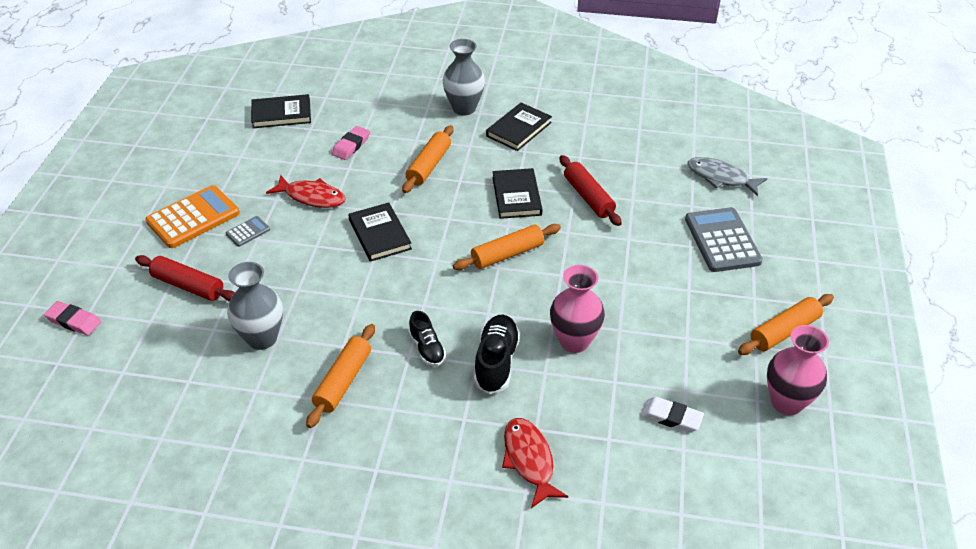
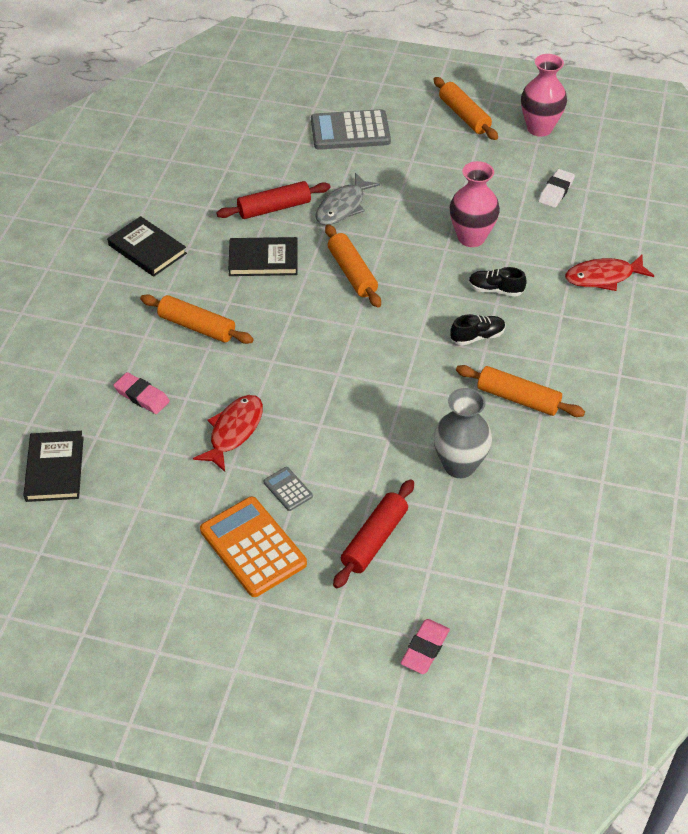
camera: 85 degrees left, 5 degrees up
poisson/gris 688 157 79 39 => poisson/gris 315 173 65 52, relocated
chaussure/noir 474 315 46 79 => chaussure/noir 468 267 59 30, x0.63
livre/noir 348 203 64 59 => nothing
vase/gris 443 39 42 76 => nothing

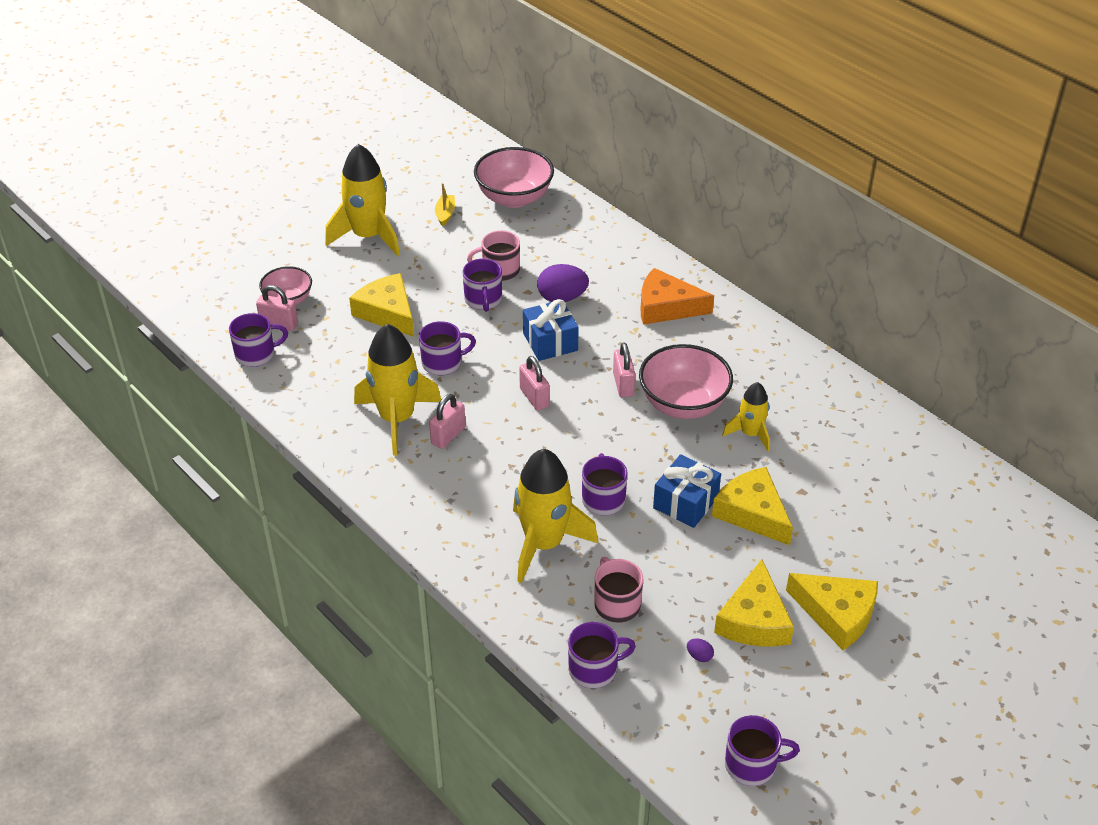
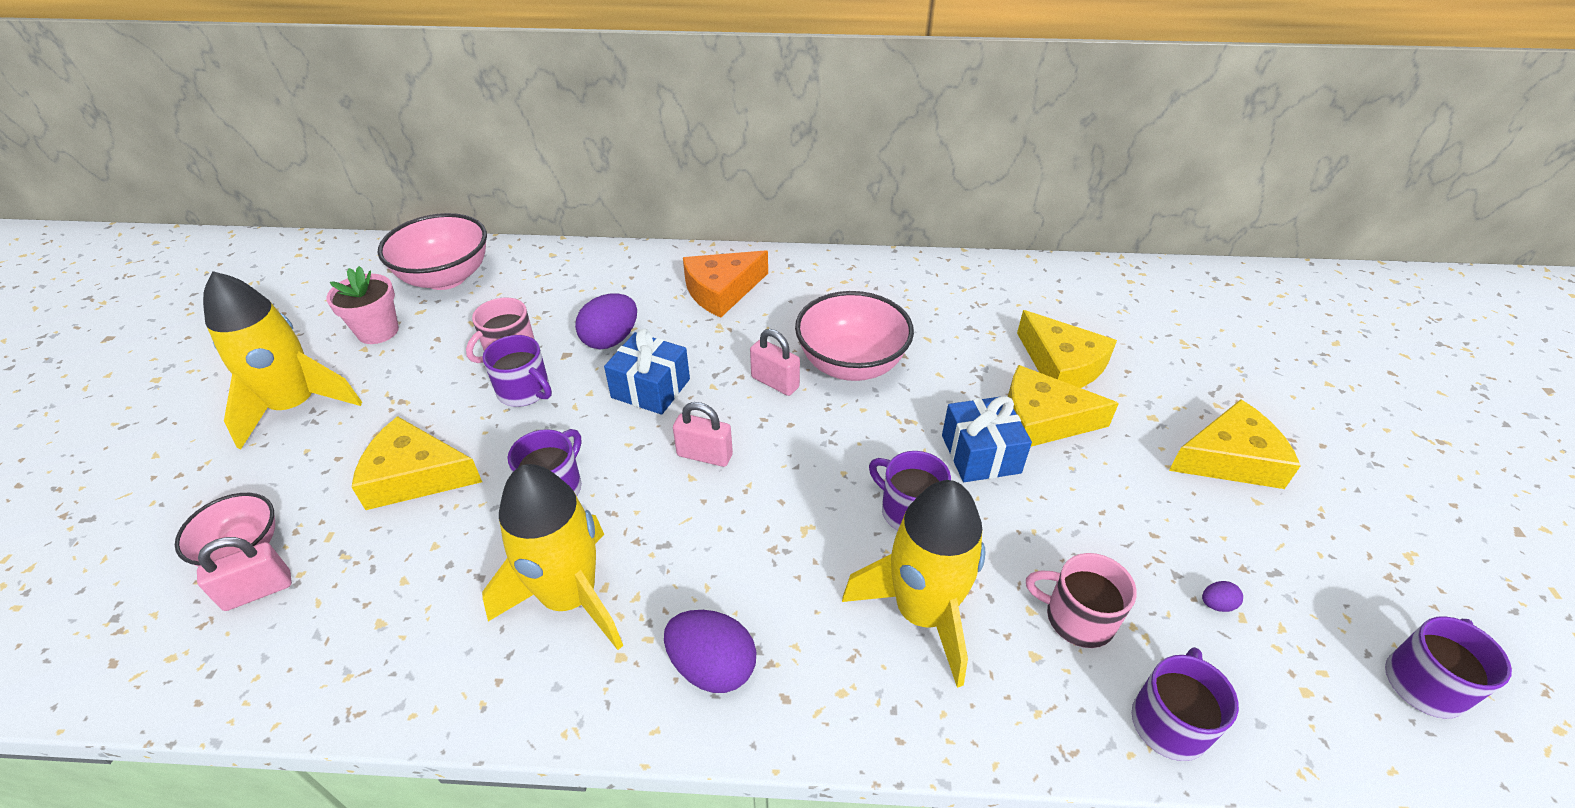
camera: 45 degrees left, 0 degrees up
bateau/jaune 435 183 20 43 => pot de fleurs/rose 326 266 73 78
nothing => œuf/violet 664 610 93 83
fromage/jaune 714 559 80 88 => fromage/jaune 1017 310 100 78, relocated
tasse/violet 229 313 59 54 => nothing
cadenas/rose 429 394 37 55 => nothing
fusée/jaune 722 382 48 69 => nothing

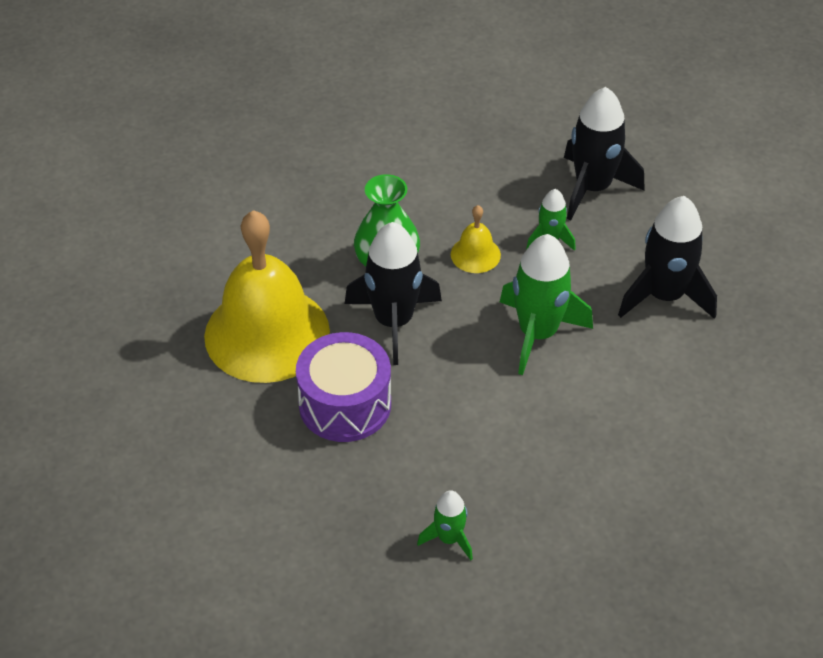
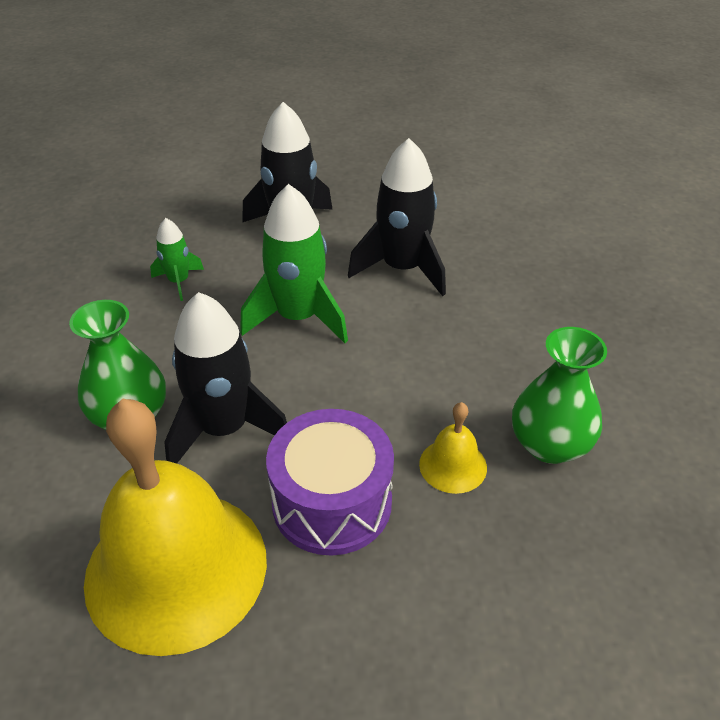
camera: 75 degrees left, 5 degrees down
fusée/noir 564 87 81 133 => fusée/noir 348 138 98 158, relocated
cloche/jaune 451 205 50 68 => cloche/jaune 419 402 68 92, relocated
fusée/vert 417 490 56 70 => vase/vert 512 327 95 137

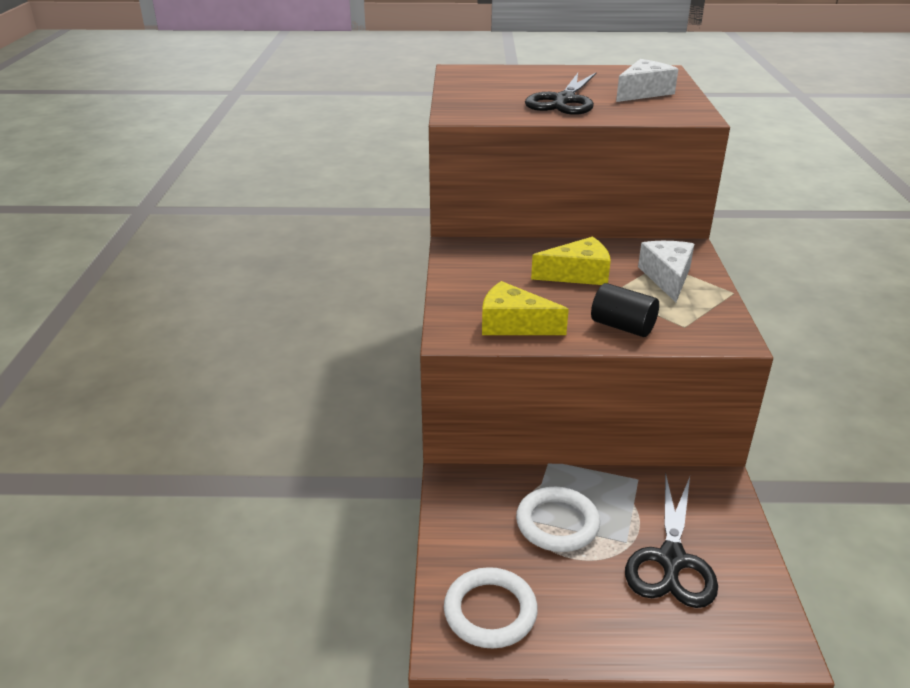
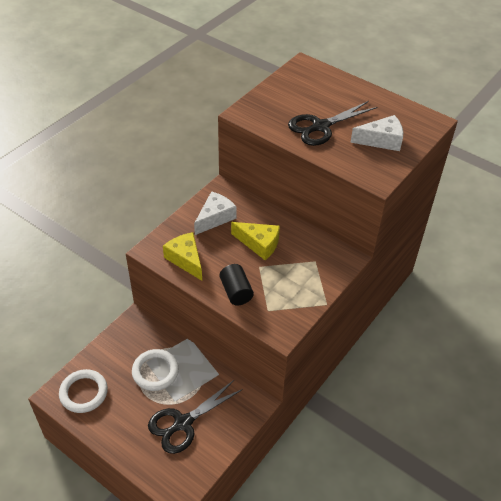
camera: 35 degrees right, 15 degrees up
fromage/blanc 638 241 56 61 => fromage/blanc 194 191 43 44, relocated

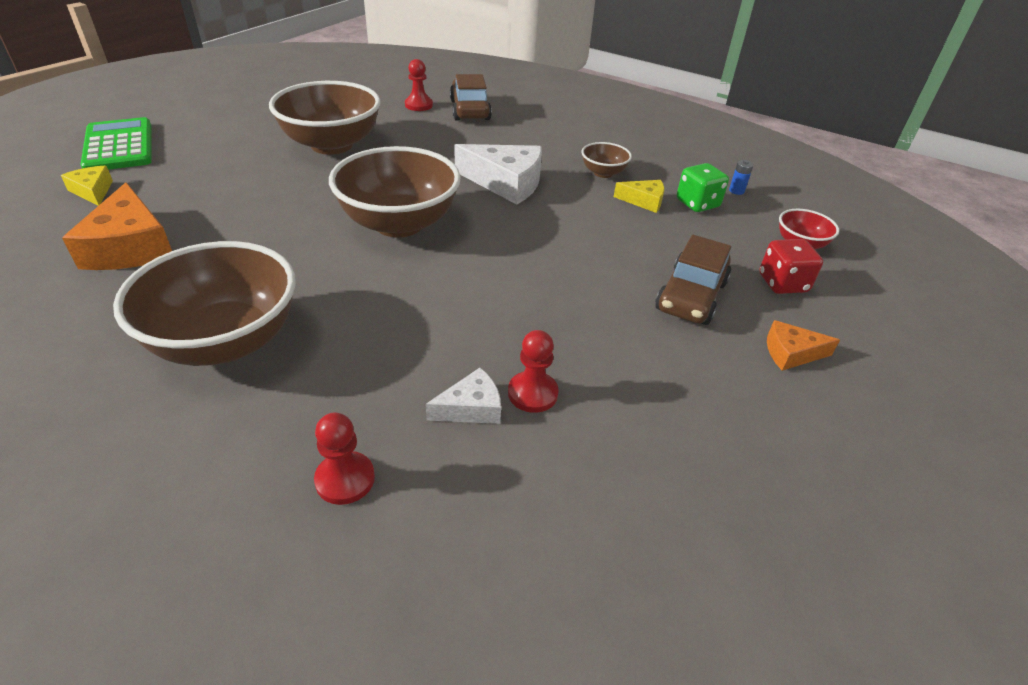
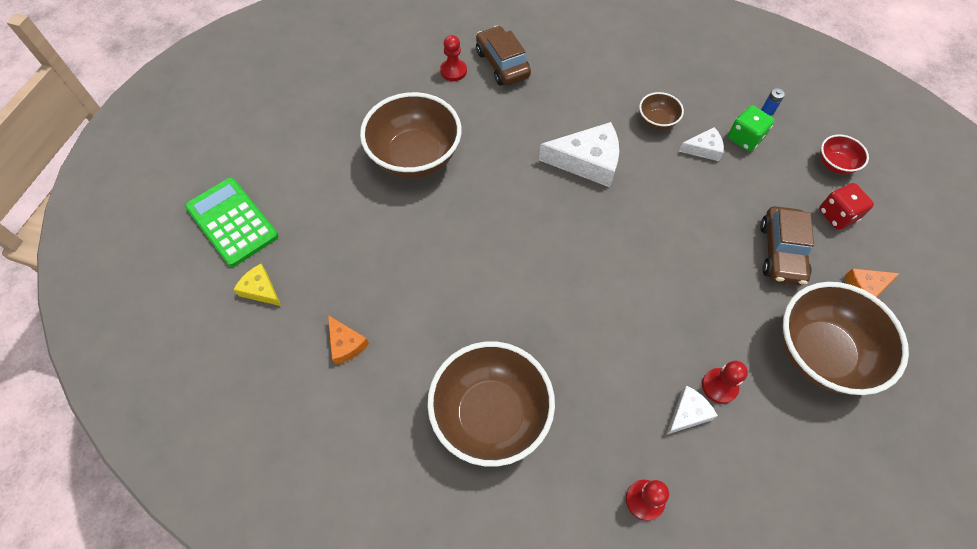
camera: 15 degrees left, 20 degrees up
fromage/orange 62 182 110 88 => fromage/orange 328 315 41 50, x0.54
fromage/jaune 614 180 50 33 => fromage/blanc 678 127 46 34
bol/marron 329 146 132 91 => bol/marron 782 282 127 113, relocated

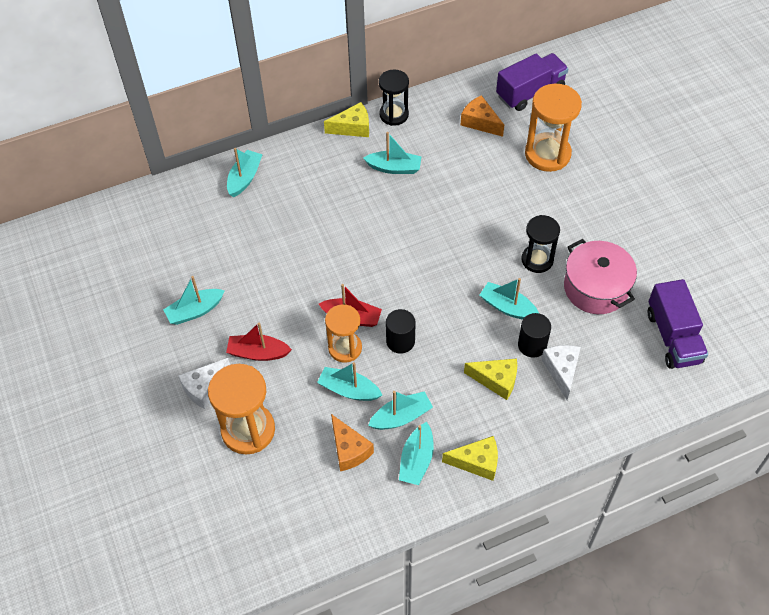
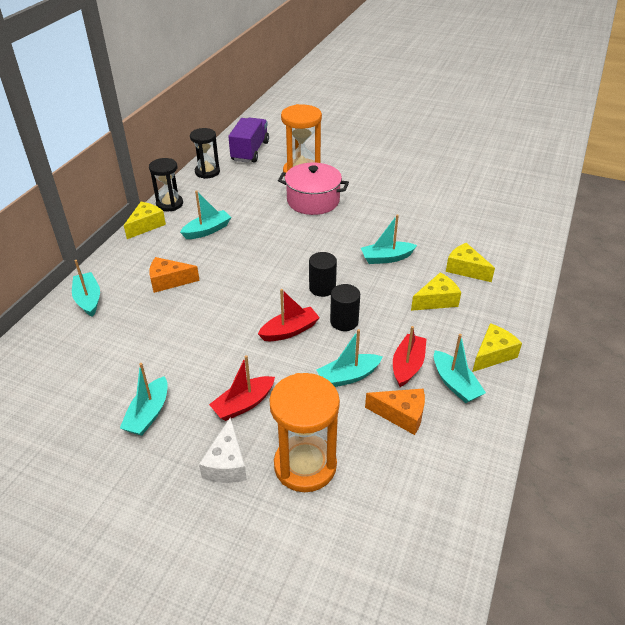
camera: 45 degrees left, 15 degrees down
fromage/orange 461 95 43 42 => fromage/orange 149 257 51 36, relocated
sablier/noir 521 215 39 58 => sablier/noir 190 128 30 51, relocated
marmite/rose 564 239 73 75 => marmite/rose 278 163 71 52, relocated
cylindre/noir 518 313 33 45 => cylindre/noir 309 252 28 45, relocated
bateau/turquoise 368 391 65 39 => bateau/rouge 393 326 33 61
fromage/blanc 541 345 40 55 => fromage/jaune 446 243 49 39
sablier/orange 325 304 37 59 => nothing
camion/violet 648 279 60 90 => nothing

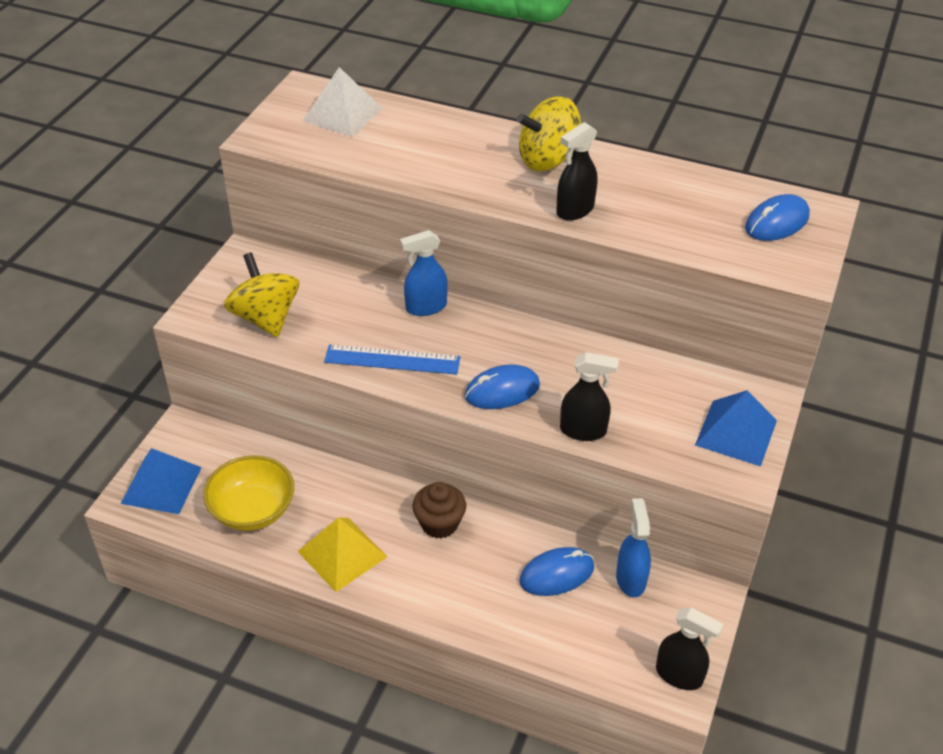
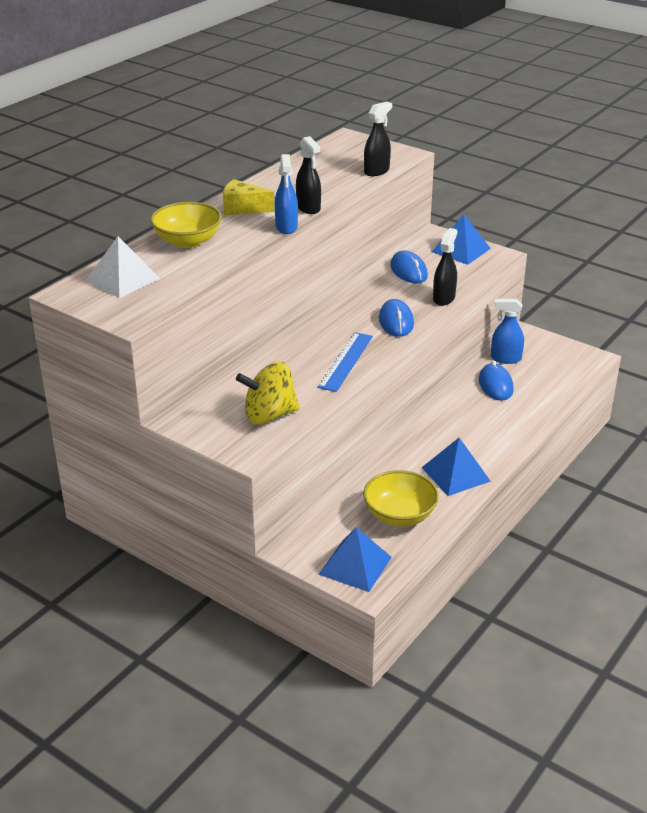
camera: 75 degrees left, 10 degrees down
nothing => bol/jaune 150 202 72 46
toupie/jaune 517 96 64 75 => fromage/jaune 223 179 51 36
vaporisateur/bleu 400 230 48 86 => vaporisateur/bleu 275 154 23 80, relocated
vaporisateur/noir 656 607 68 83 => vaporisateur/noir 364 102 28 74, relocated
souris/bleu 745 194 65 47 => souris/bleu 390 251 38 32, relocated
pyramide/jaune 297 517 90 75 => pyramide/bleu 422 438 69 58
muffin/marron 412 482 54 57 => nothing

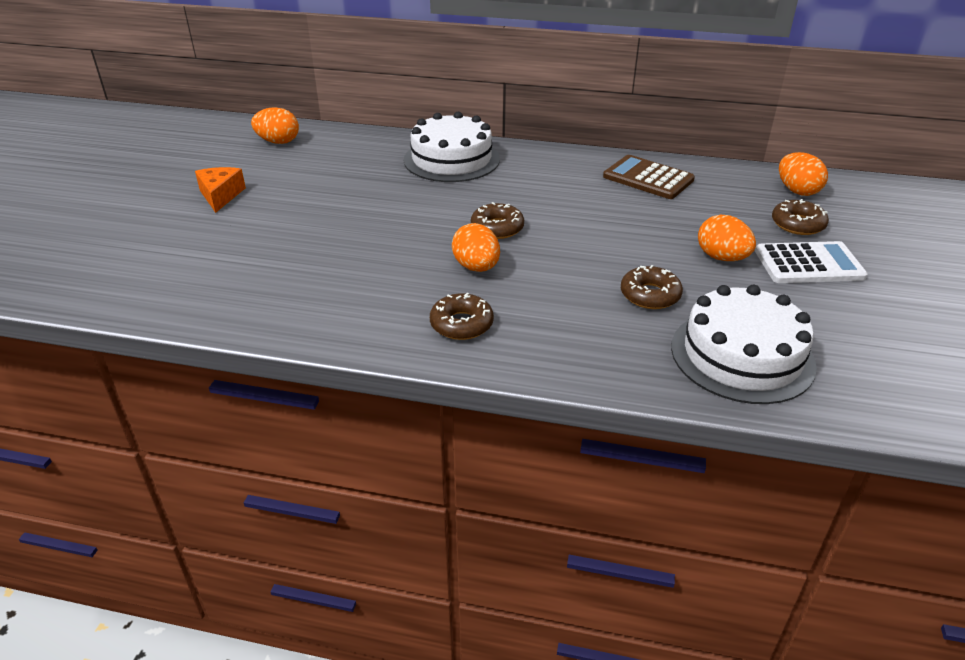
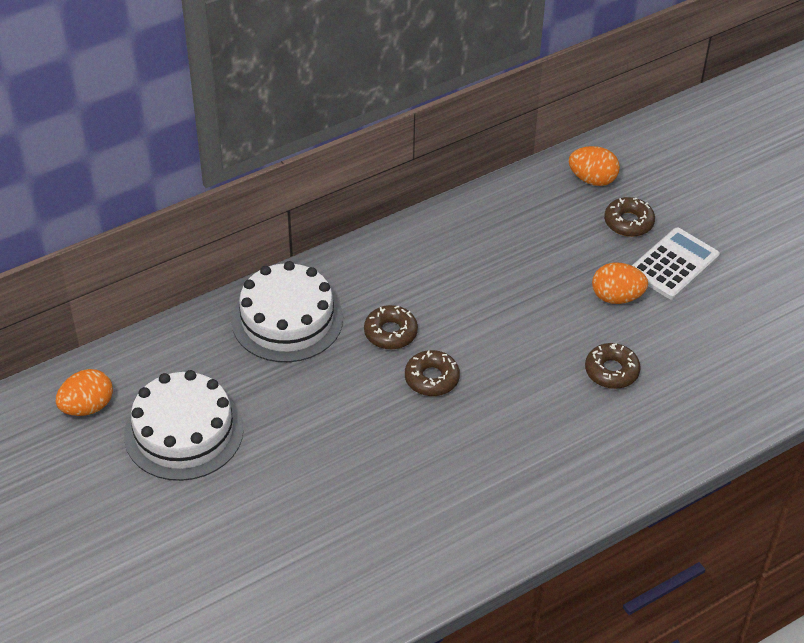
camera: 45 degrees left, 10 degrees up
gâteau/blanc 671 285 146 119 => gâteau/blanc 124 370 120 111, relocated
beignet/marron 430 293 64 47 => beignet/marron 364 305 54 44, relocated
fromage/orange 195 167 51 46 => nothing
œuf/orange 452 223 48 49 => nothing
calculatrice/marron 603 155 92 44 => nothing

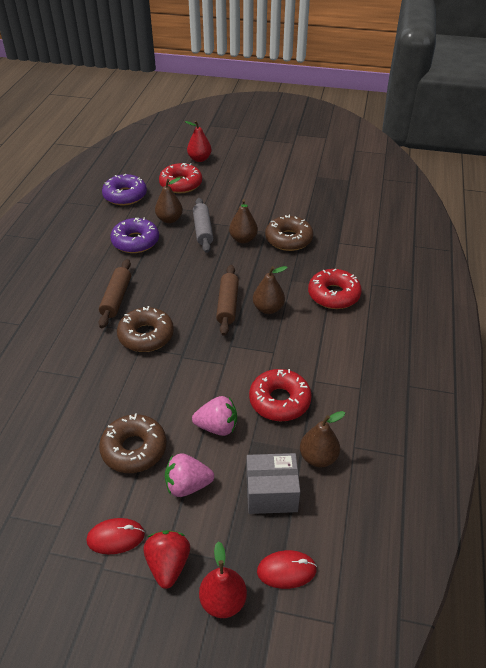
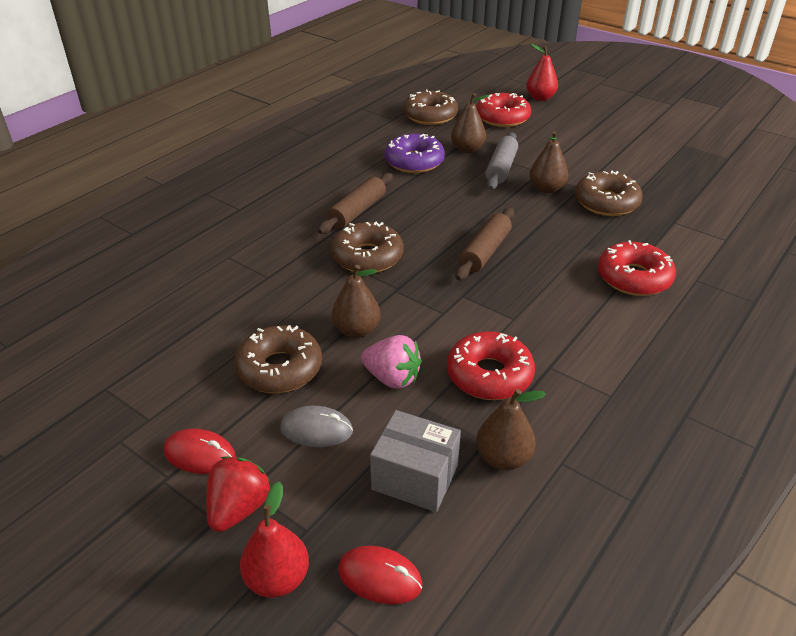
camera: 25 degrees right, 5 degrees down
fraise/rose 165 453 49 44 => souris/gris 280 405 73 42
poire/marron 253 266 35 48 => poire/marron 332 265 49 73, relocated
beignet/violet 102 174 45 31 => beignet/marron 404 89 54 36

